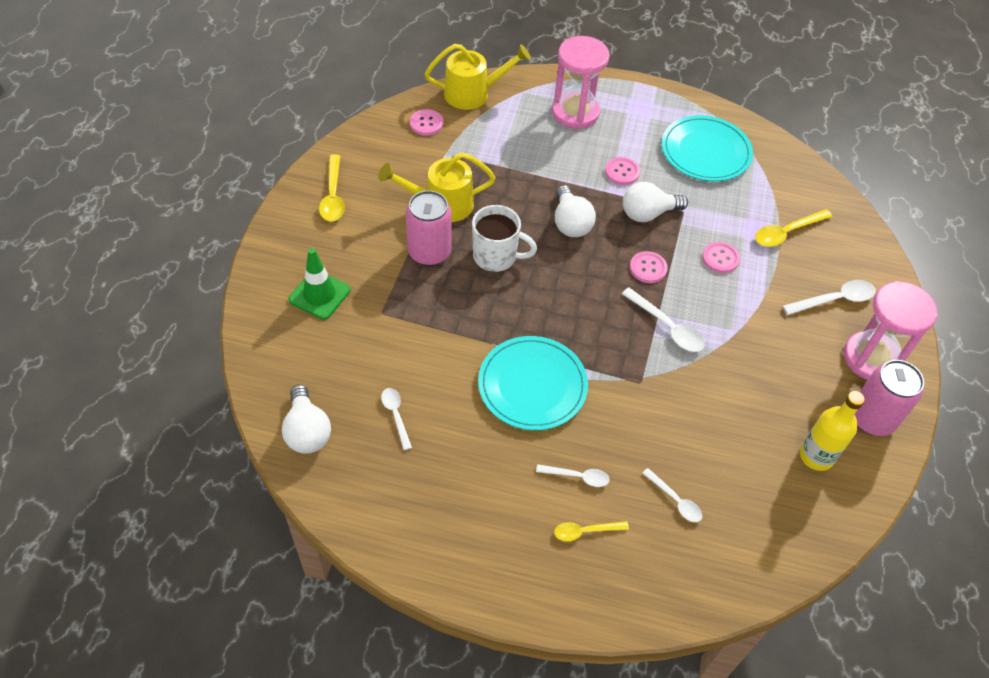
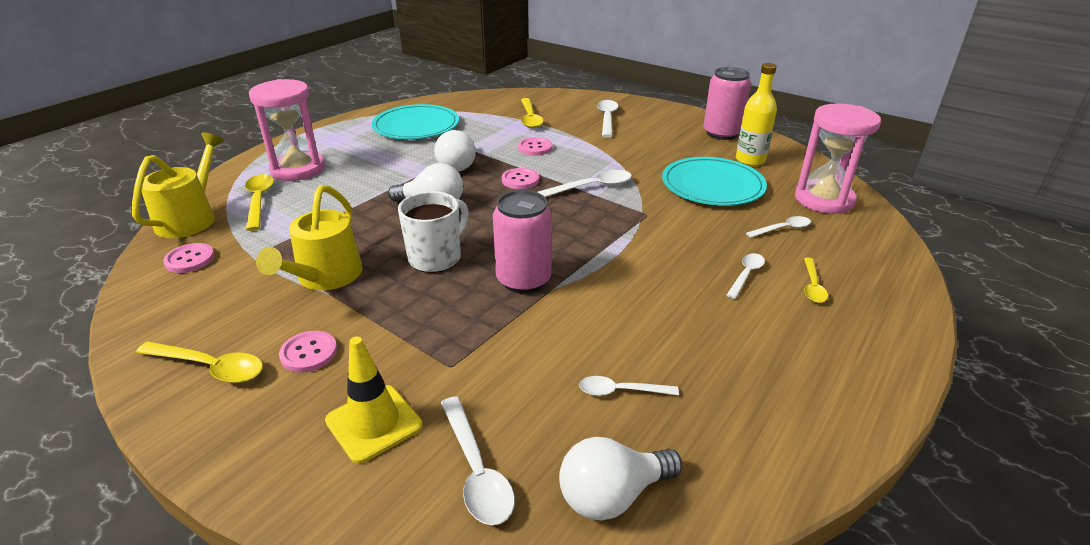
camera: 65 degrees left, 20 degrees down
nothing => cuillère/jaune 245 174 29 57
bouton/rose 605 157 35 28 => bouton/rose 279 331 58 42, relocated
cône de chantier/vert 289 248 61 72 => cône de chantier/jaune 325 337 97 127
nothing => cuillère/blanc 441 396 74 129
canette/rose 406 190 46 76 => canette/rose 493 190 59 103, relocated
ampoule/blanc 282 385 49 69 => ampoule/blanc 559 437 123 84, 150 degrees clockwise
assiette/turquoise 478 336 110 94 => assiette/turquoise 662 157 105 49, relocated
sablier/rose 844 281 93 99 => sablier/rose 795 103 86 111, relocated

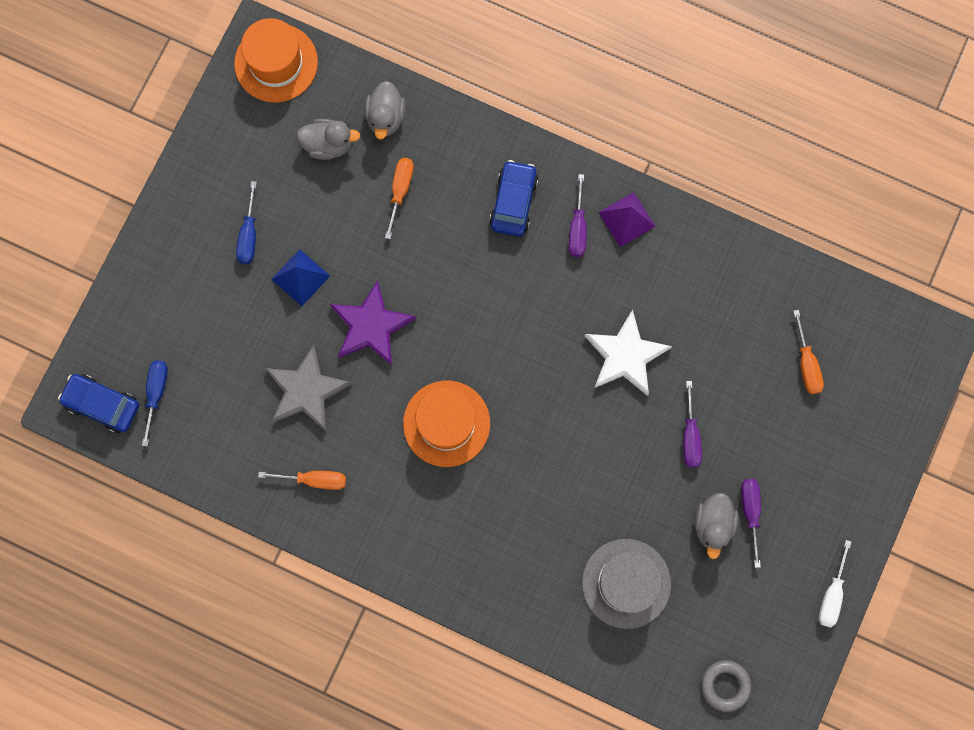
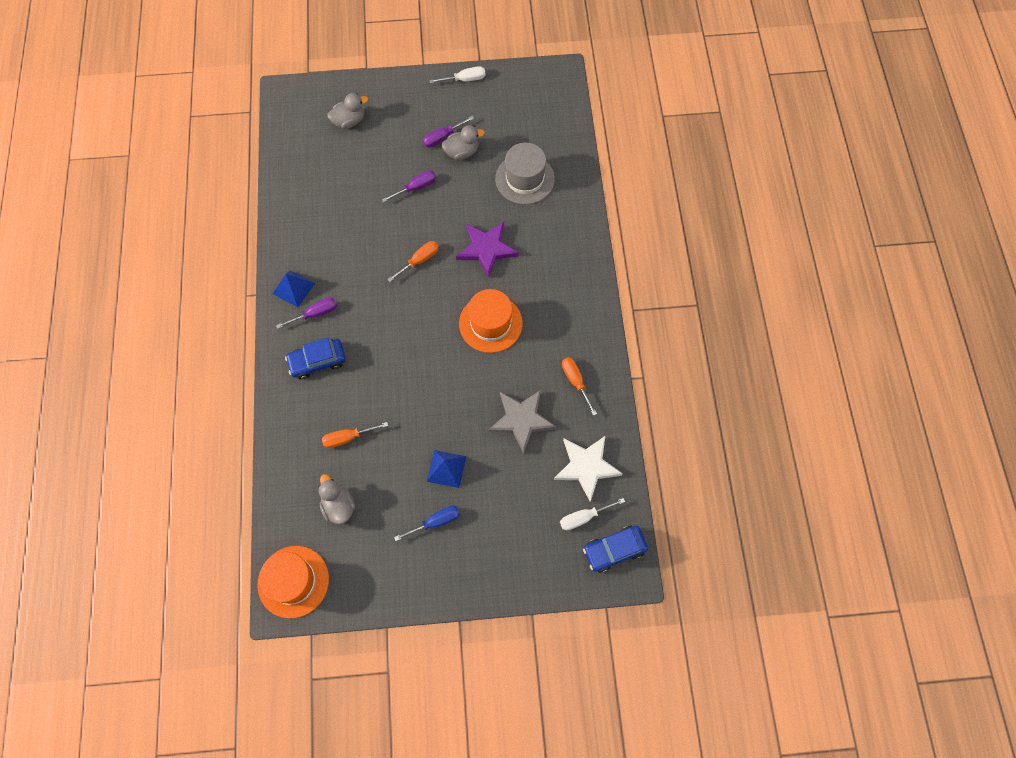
camera: 120 degrees left, 10 degrees down
pyramide/violet 598 192 58 55 => pyramide/bleu 273 270 42 37
canard/gris 365 81 41 59 => canard/gris 327 93 41 36, relocated
tournevis/orange 793 310 31 84 => tournevis/orange 388 241 51 41, relocated
étoile/violet 330 280 86 86 => étoile/violet 456 222 62 56, relocated
étoile/blanc 585 309 87 87 => étoile/blanc 554 436 69 66, relocated
tournevis/bleu 142 360 26 87 => tournevis/blanc 560 498 65 32
voiture/bleu 58 374 81 59 => voiture/bleu 583 526 65 47, 75 degrees clockwise
anneau/gris 701 660 50 52 => nothing

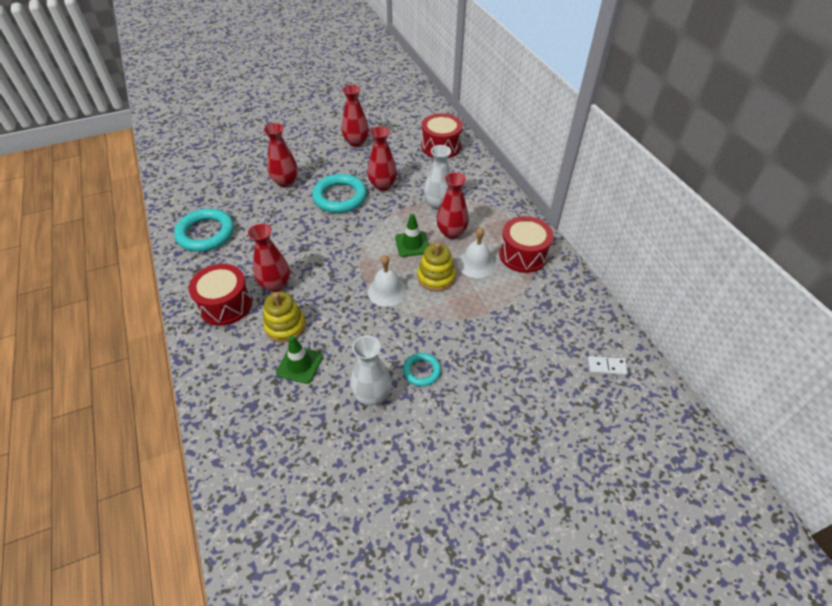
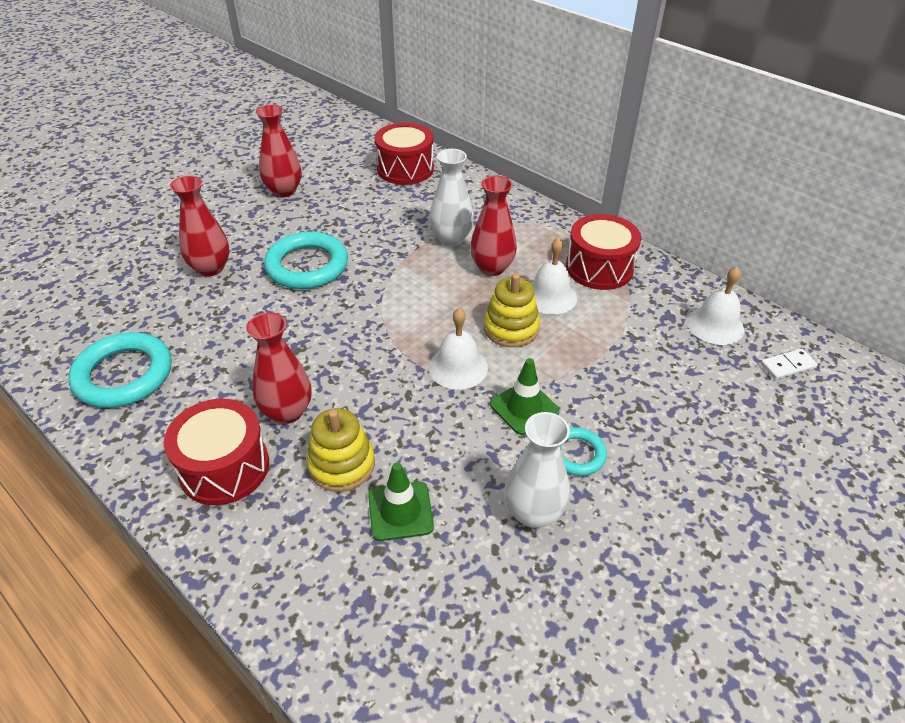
camera: 25 degrees left, 5 degrees down
cône de chantier/vert 395 213 34 44 => cône de chantier/vert 490 358 70 77, relocated
nothing => cloche/blanc 687 267 57 78
vase/rouge 367 126 30 65 => nothing

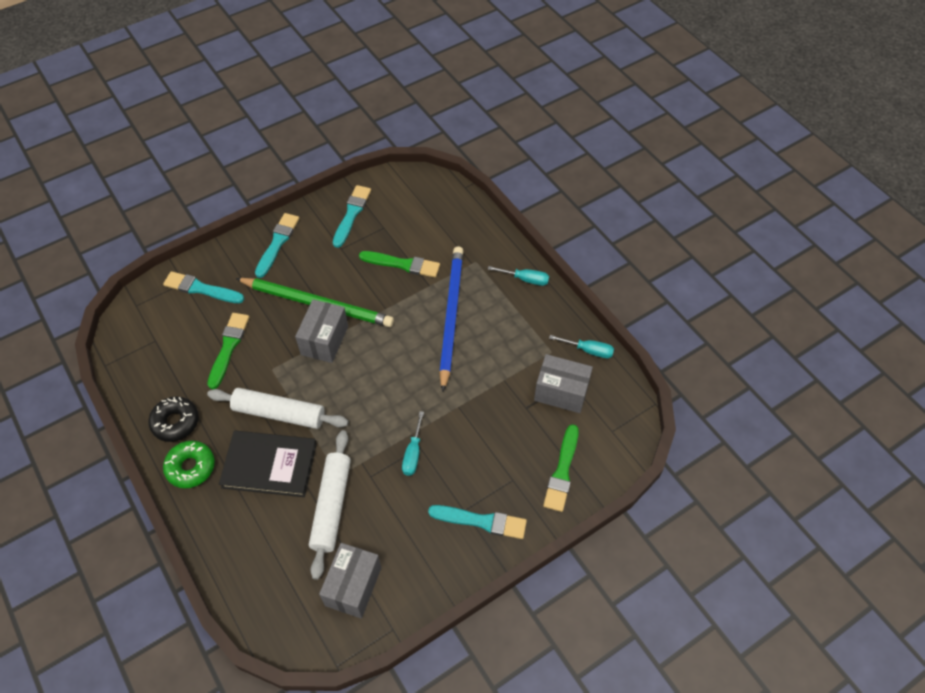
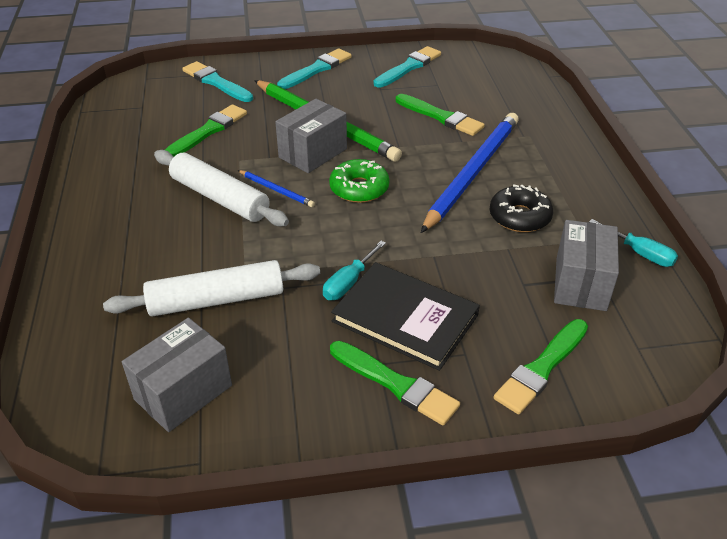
camera: 25 degrees right, 15 degrees down
rouleau à pâtisserie/blanc 309 430 42 150 => rouleau à pâtisserie/blanc 103 260 217 57, 45 degrees clockwise
nothing => crayon/bleu 238 170 77 37
beignet/vert 163 441 52 47 => beignet/vert 329 159 60 44, relocated
pinceau/turquoise 428 505 99 34 => pinceau/vert 330 341 130 84
livre/noir 219 430 98 67 => livre/noir 331 262 149 109, relocated
beignet/noir 148 397 51 45 => beignet/noir 490 185 63 47, relocated
boîte/gris 534 354 59 59 => boîte/gris 554 220 65 91, 60 degrees clockwise
tournevis/turquoise 488 266 61 20 => nothing

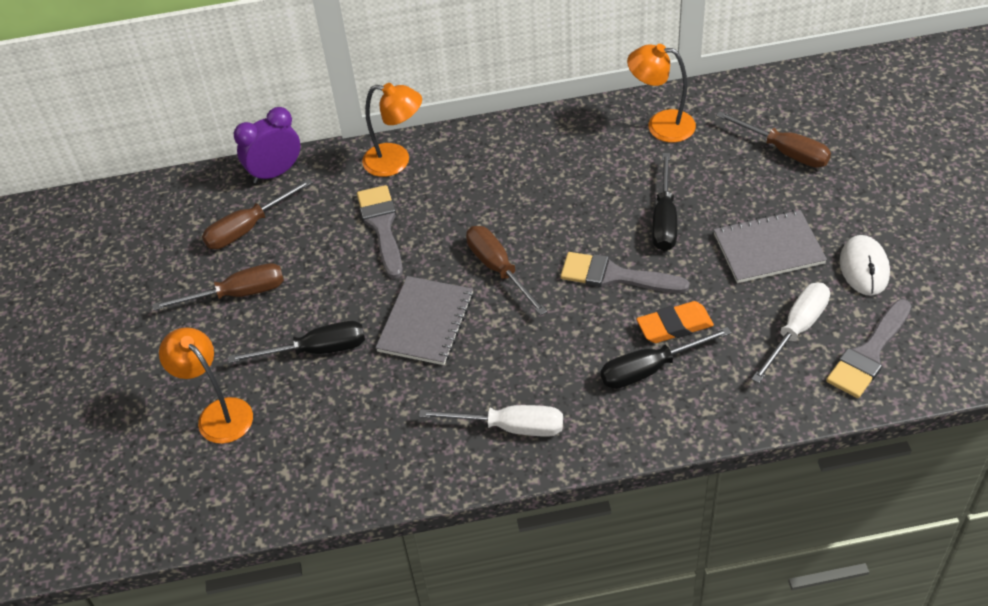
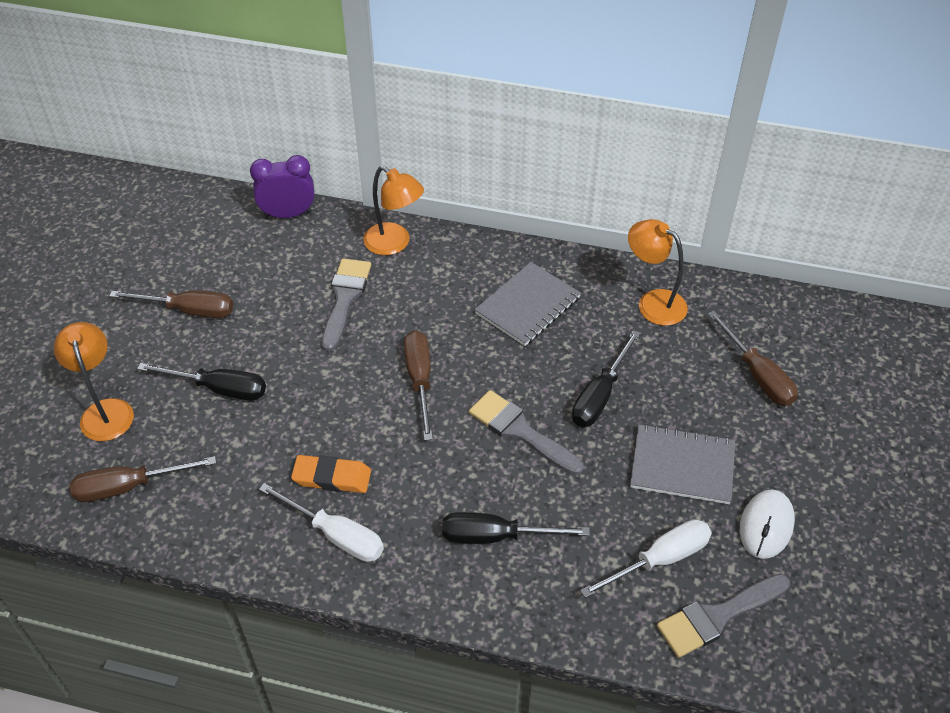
camera: 20 degrees right, 0 degrees up
tournevis/marron 202 178 111 71 => tournevis/marron 70 456 146 46, relocated
gomme/orange 637 301 77 42 => gomme/orange 291 455 80 38, relocated
carnet/gris 375 276 98 89 => carnet/gris 475 262 106 84, relocated

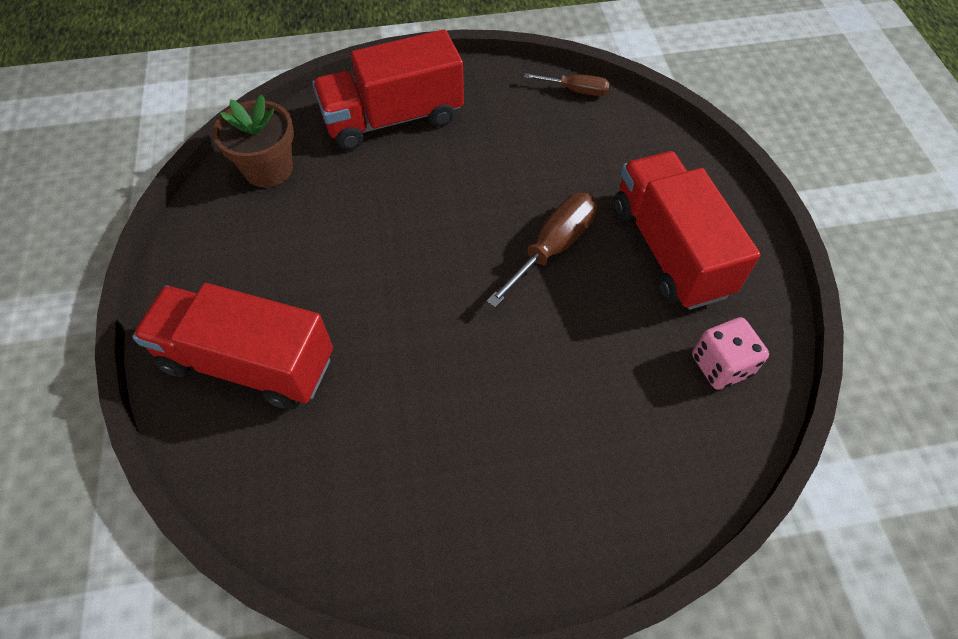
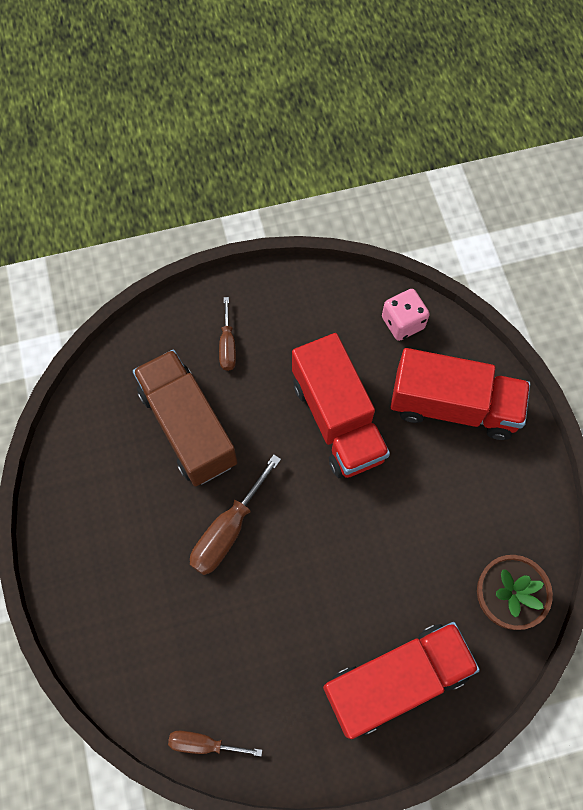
camera: 175 degrees right, 10 degrees up
nothing => camion/marron 133 350 105 136
nothing => tournevis/marron 219 297 17 74
camion/rouge 614 151 147 159 => camion/rouge 292 333 98 145, relocated
dé/rose 692 317 77 73 => dé/rose 382 289 48 52, relocated

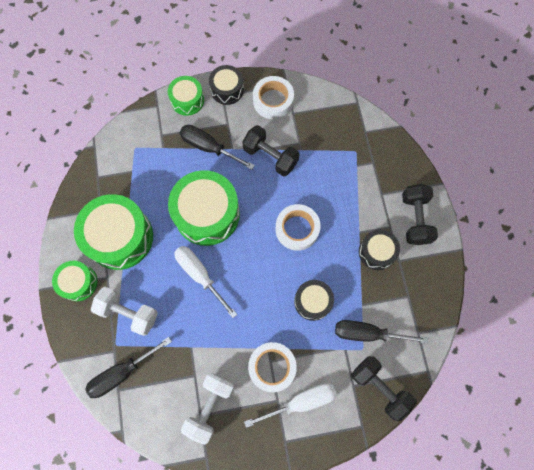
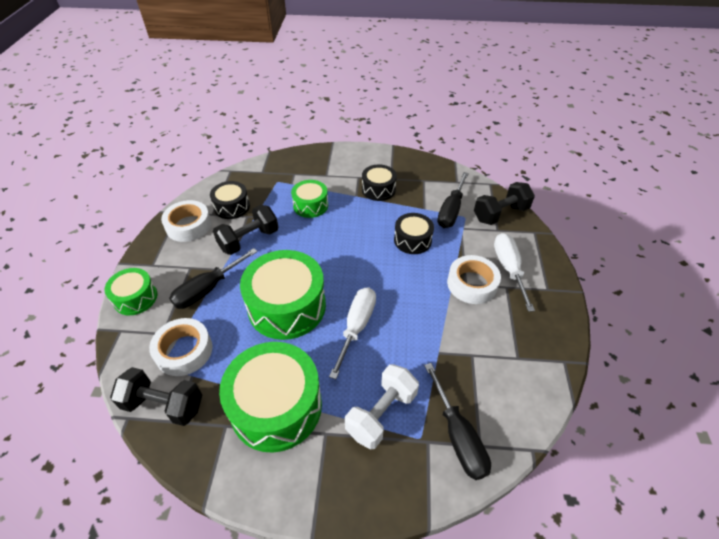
camera: 75 degrees left, 25 degrees down
haltère/noir 402 184 36 61 => haltère/noir 110 367 92 59, relocated
ruban adhésif/blanc 276 204 45 47 => ruban adhésif/blanc 149 318 63 58, relocated
tambour/noir 209 65 35 40 => tambour/noir 210 181 40 38, relocated
tambour/vert 52 261 46 40 => tambour/vert 291 180 37 38, relocated
tournevis/blanc 174 246 63 72 => tournevis/blanc 329 288 47 91, 135 degrees clockwise
haltère/blanc 181 373 53 72 => nothing

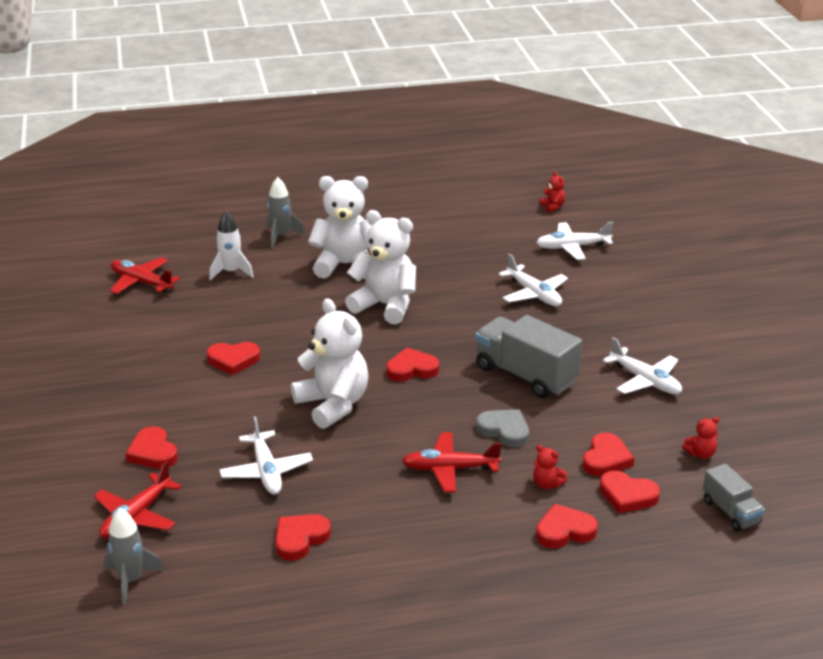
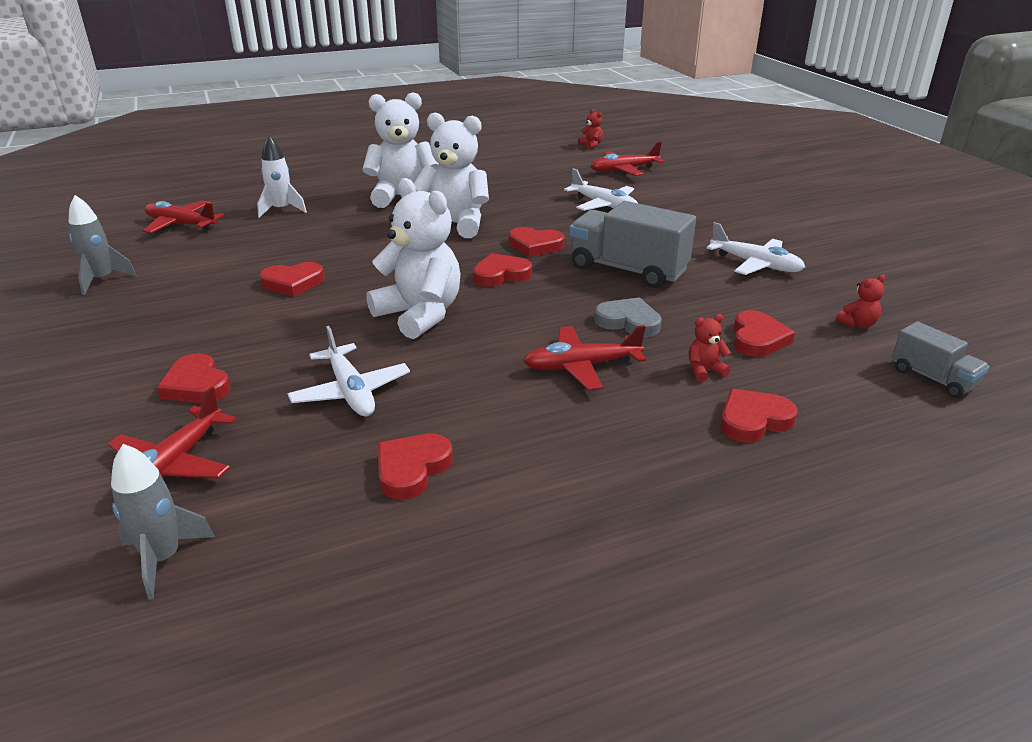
camera: 10 degrees left, 0 degrees up
fusée/gris 267 177 38 71 => fusée/gris 68 195 68 100, relocated
cœur/rouge 599 471 61 42 => cœur/rouge 509 227 55 30, relocated
avion/blanc 536 222 77 38 => avion/rouge 591 142 73 34
ours en peluche/rouge 533 445 34 44 => ours en peluche/rouge 689 314 42 68, 135 degrees clockwise

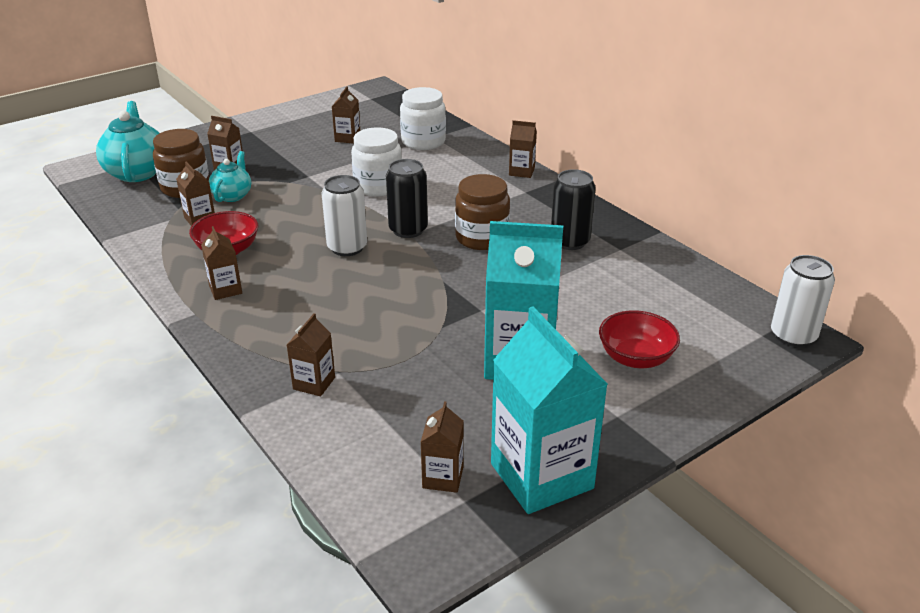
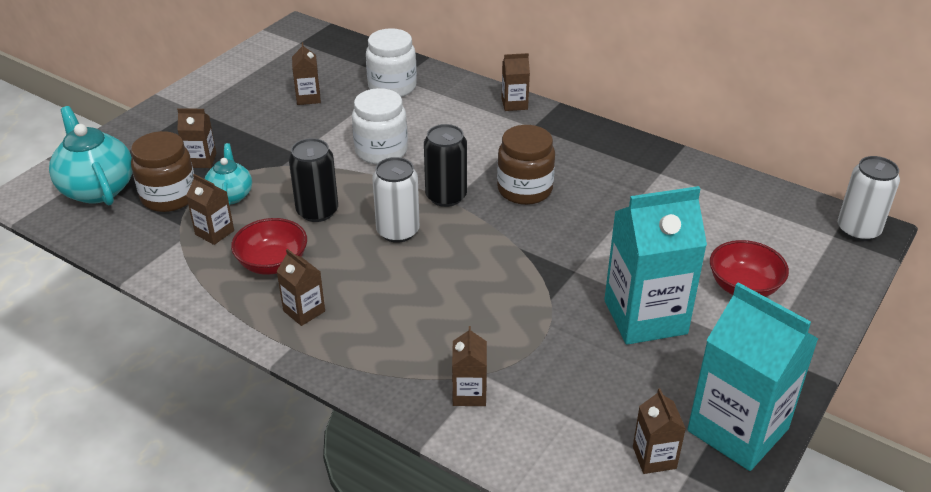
camera: 20 degrees left, 5 degrees up
canette/noir 551 169 45 81 => canette/noir 289 138 49 84, relocated

